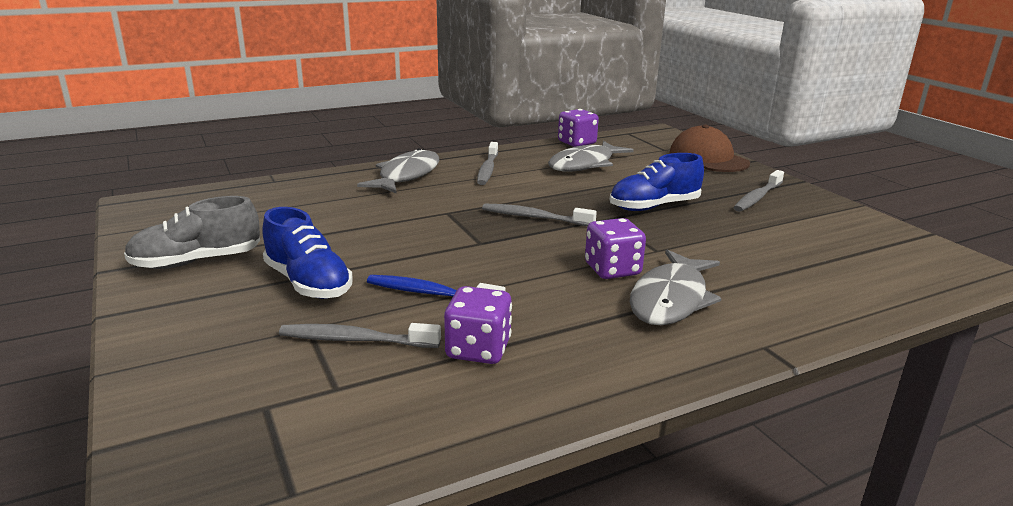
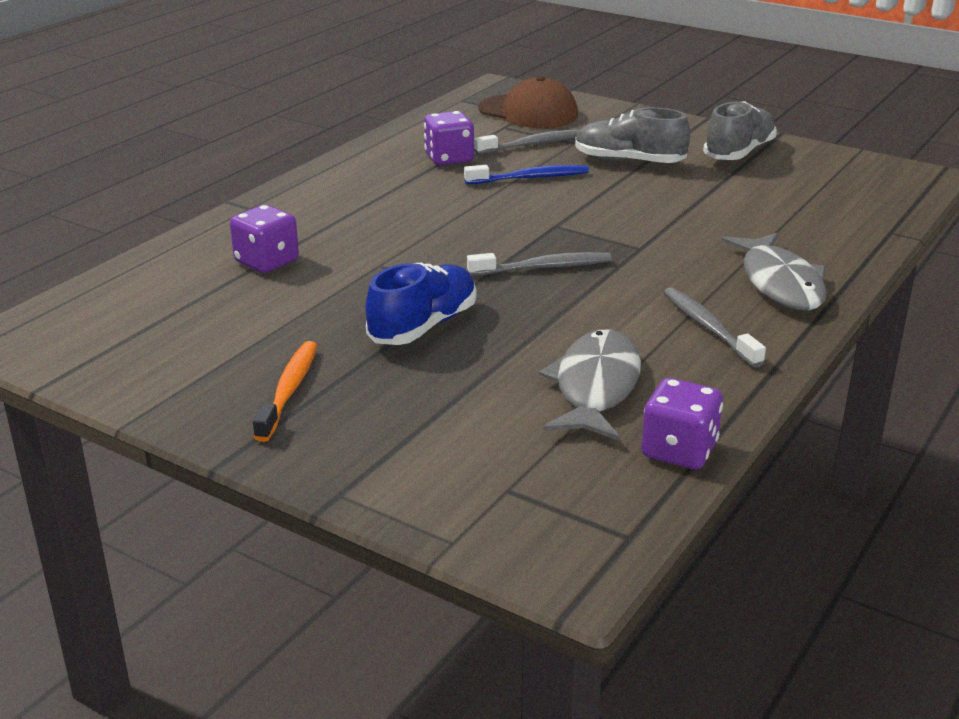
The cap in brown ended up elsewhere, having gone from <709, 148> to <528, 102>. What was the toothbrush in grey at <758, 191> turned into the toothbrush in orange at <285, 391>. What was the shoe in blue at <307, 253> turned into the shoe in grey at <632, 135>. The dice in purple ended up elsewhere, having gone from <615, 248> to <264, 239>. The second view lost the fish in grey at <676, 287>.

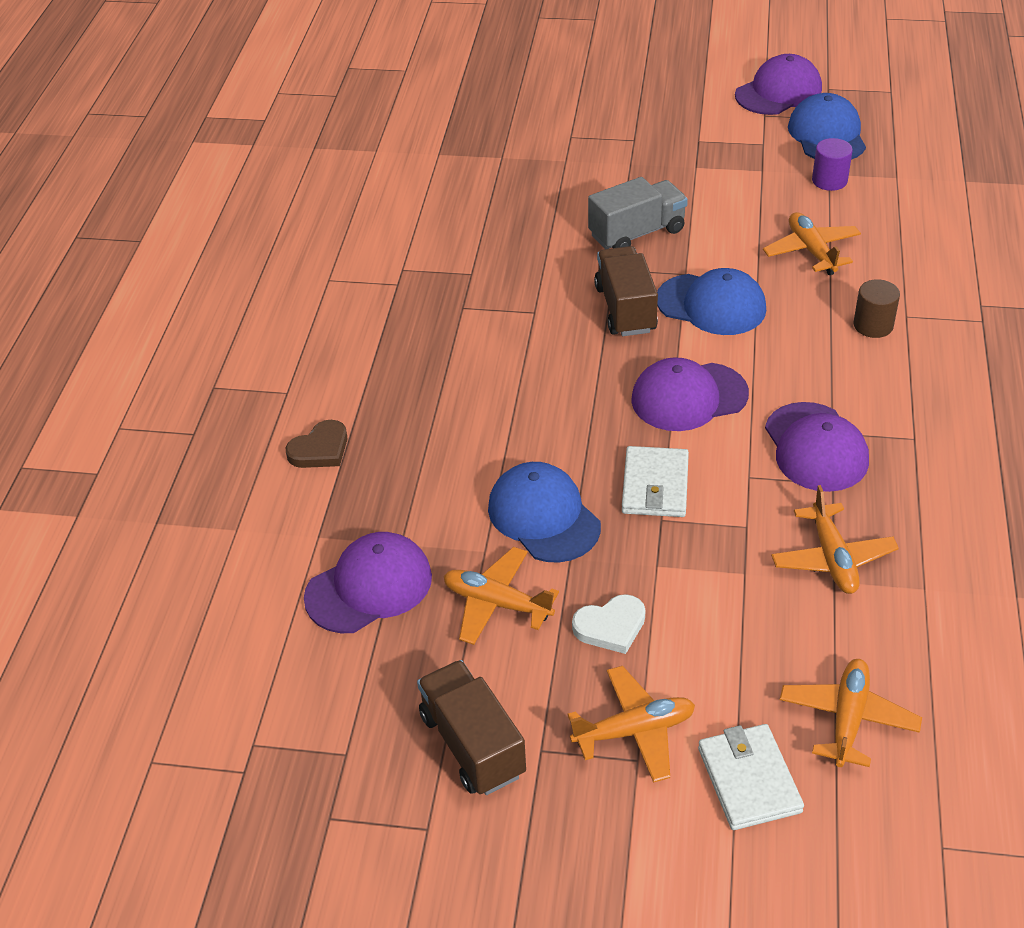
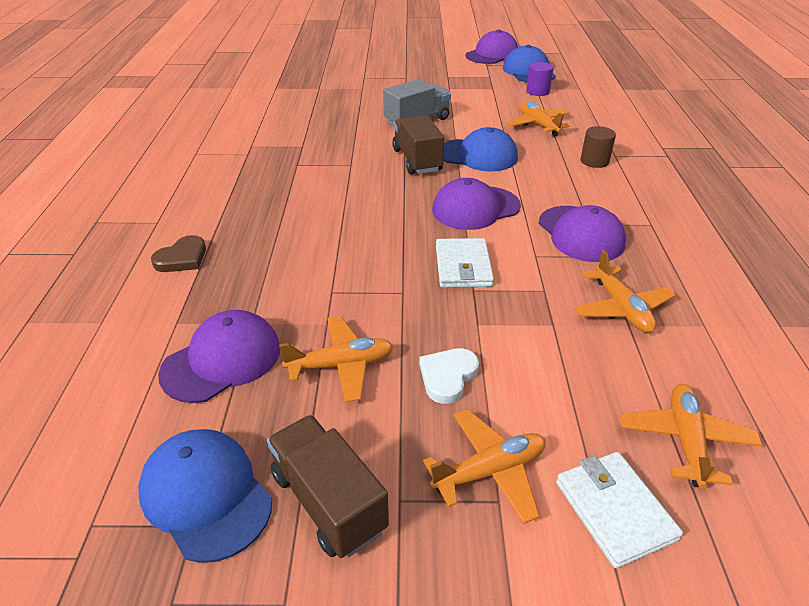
The cap in blue ended up elsewhere, having gone from <544, 512> to <205, 496>. The plane in orange at <501, 596> ended up facing another way, 150 degrees clockwise from before. The heart in white at <609, 624> ended up facing another way, 150 degrees clockwise from before.

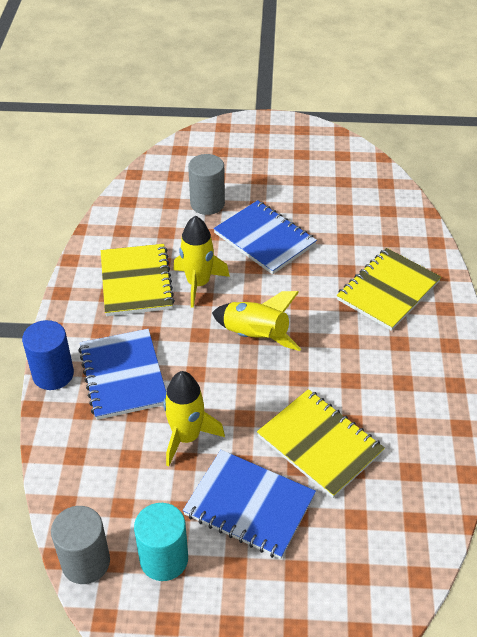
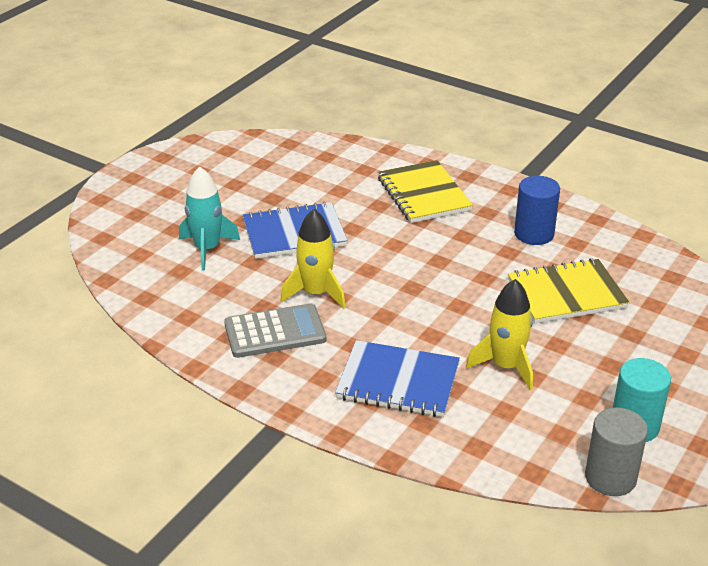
Where the cylinder in grey stood at <206, 184>, the rocket in turquoise came to stand at <209, 218>. Where the notebook in yellow stood at <138, 280>, the calculator in grey came to stand at <275, 330>. The second view lost the rocket in yellow at <256, 321>. The cylinder in blue ended up elsewhere, having gone from <48, 355> to <537, 210>. The second view lost the notebook in blue at <249, 504>.

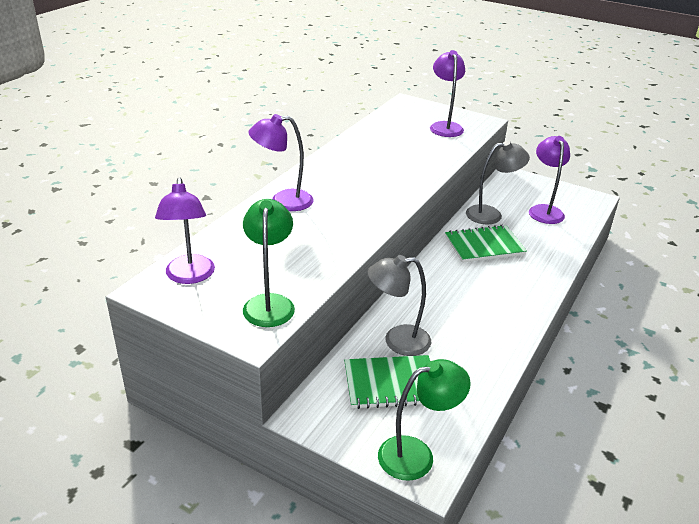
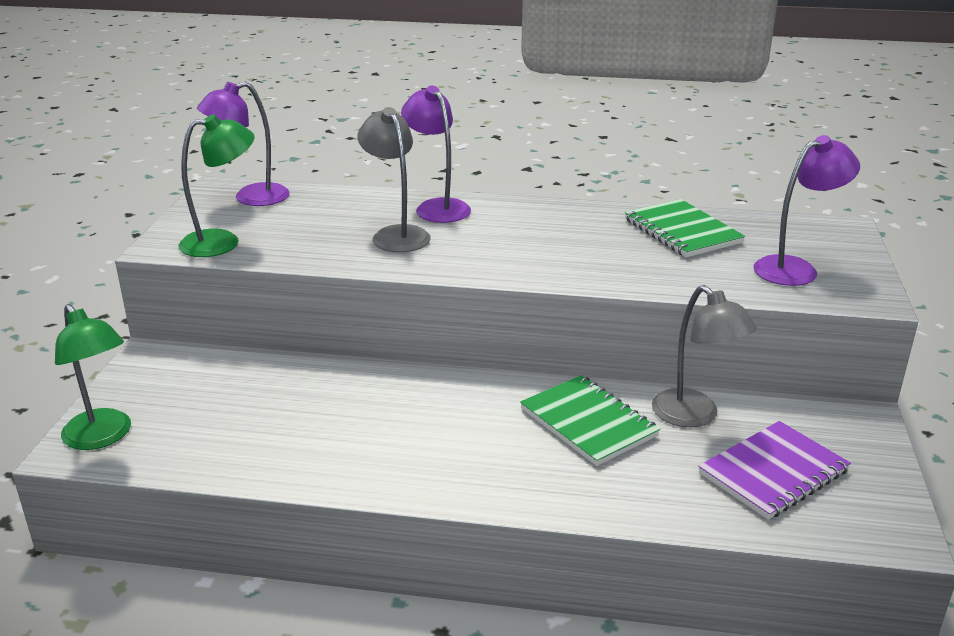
Where the lamp in purple stood at <549, 180>, the notebook in purple came to stand at <774, 470>. The lamp in grey ended up elsewhere, having gone from <399, 305> to <394, 179>. The notebook in green ended up elsewhere, having gone from <387, 382> to <685, 228>.

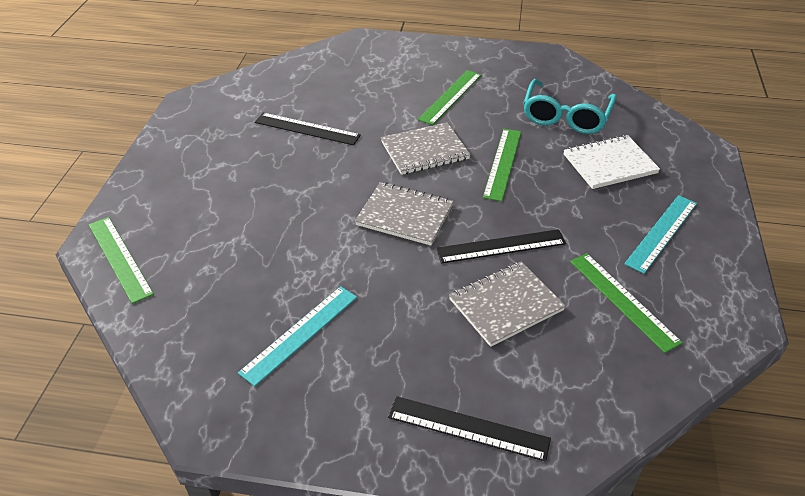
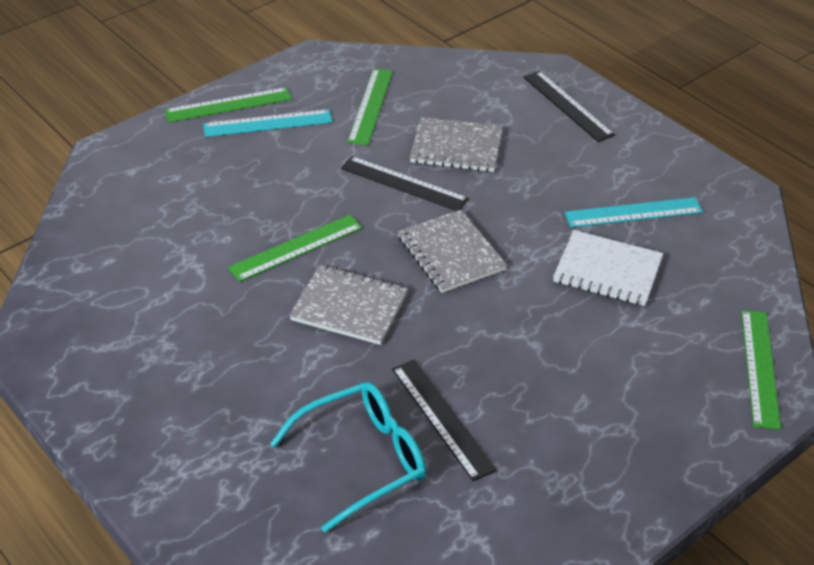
The ruler in green ended up elsewhere, having gone from <449, 97> to <228, 104>. The glasses in turquoise ended up elsewhere, having gone from <570, 106> to <348, 457>. The notebook in white ended up elsewhere, having gone from <612, 162> to <608, 268>.

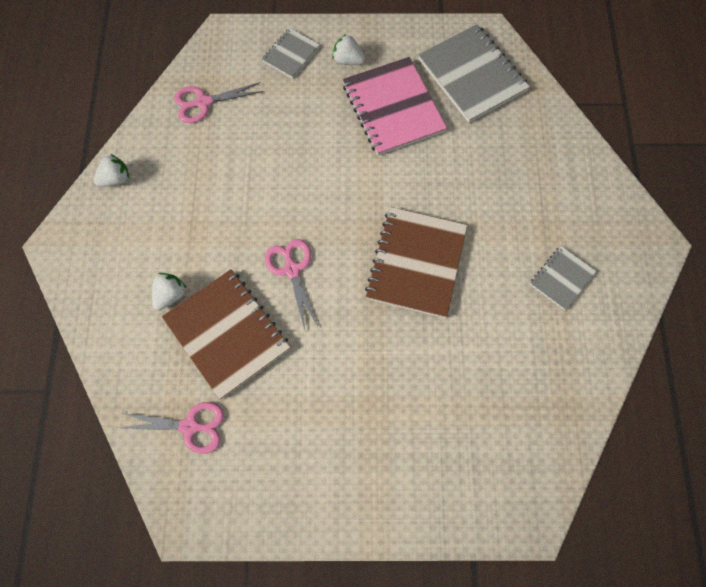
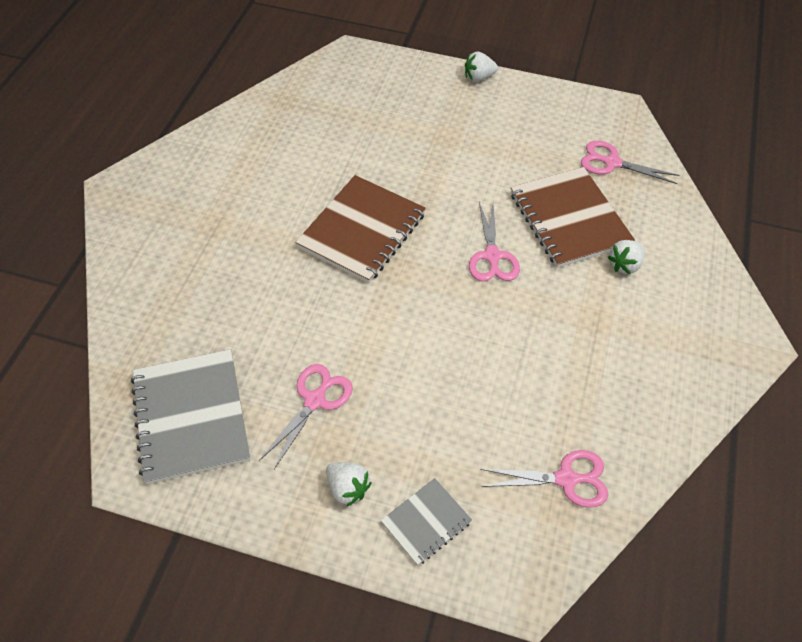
Where the notebook in pink stood at <395, 106>, the scissors in pink came to stand at <306, 416>. The strawberry in white ended up elsewhere, having gone from <111, 170> to <481, 66>. The second view lost the notebook in grey at <563, 278>.

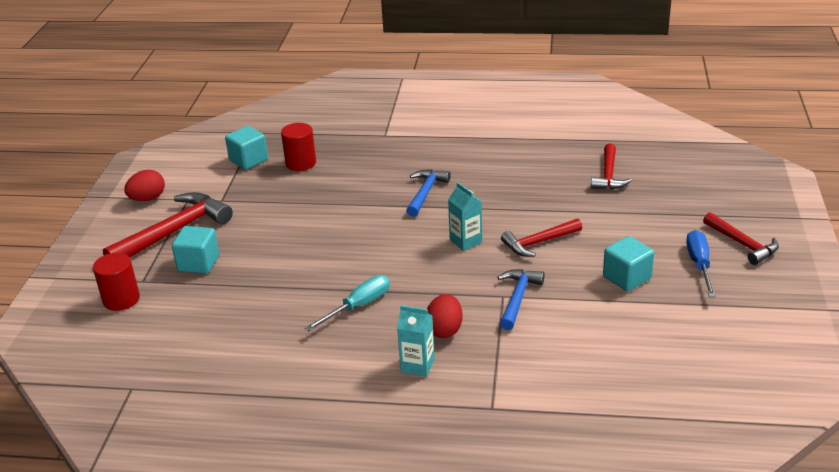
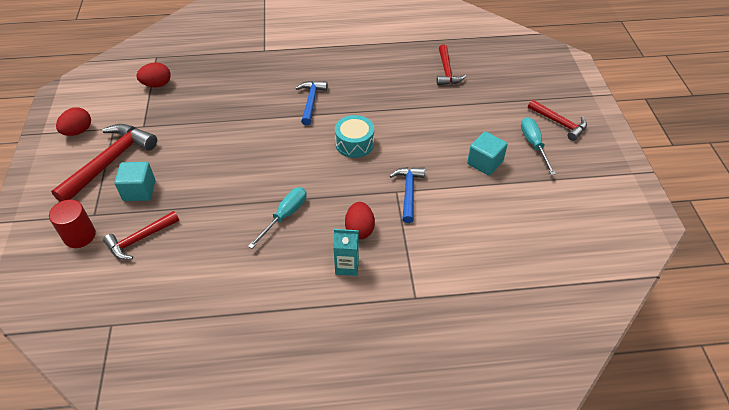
The second view lost the cylinder in red at <298, 147>. Where the cube in turquoise stood at <246, 148>, the egg in red came to stand at <153, 74>. Where the carton in turquoise stood at <465, 216>, the drum in turquoise came to stand at <354, 136>. The hammer in red ended up elsewhere, having gone from <541, 238> to <141, 235>. What was the screwdriver in blue at <701, 263> turned into the screwdriver in turquoise at <538, 146>.

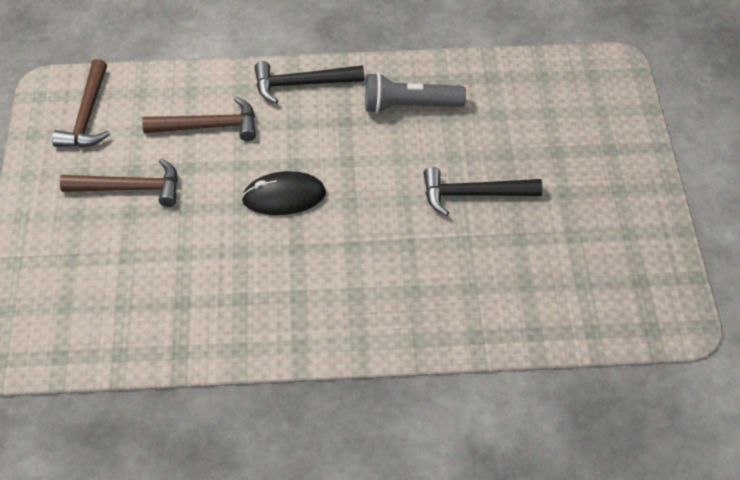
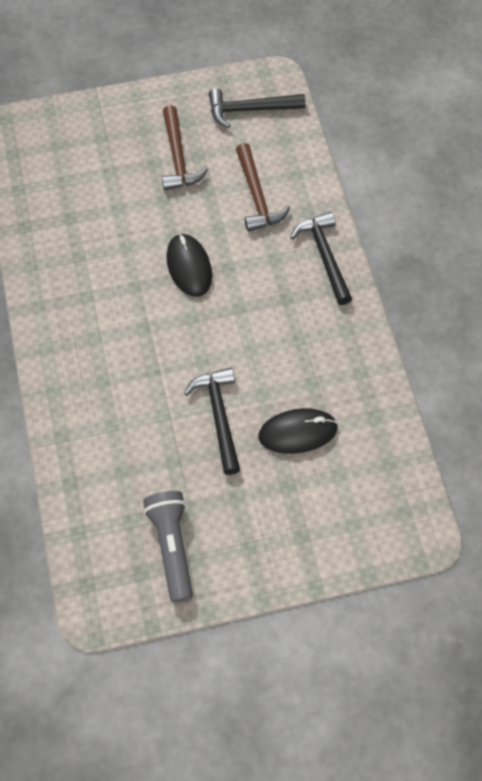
What was the hammer in brown at <81, 103> turned into the hammer in black at <257, 108>. The flashlight in grey ended up elsewhere, having gone from <415, 92> to <168, 547>. The second view gained the mouse in black at <298, 431>.

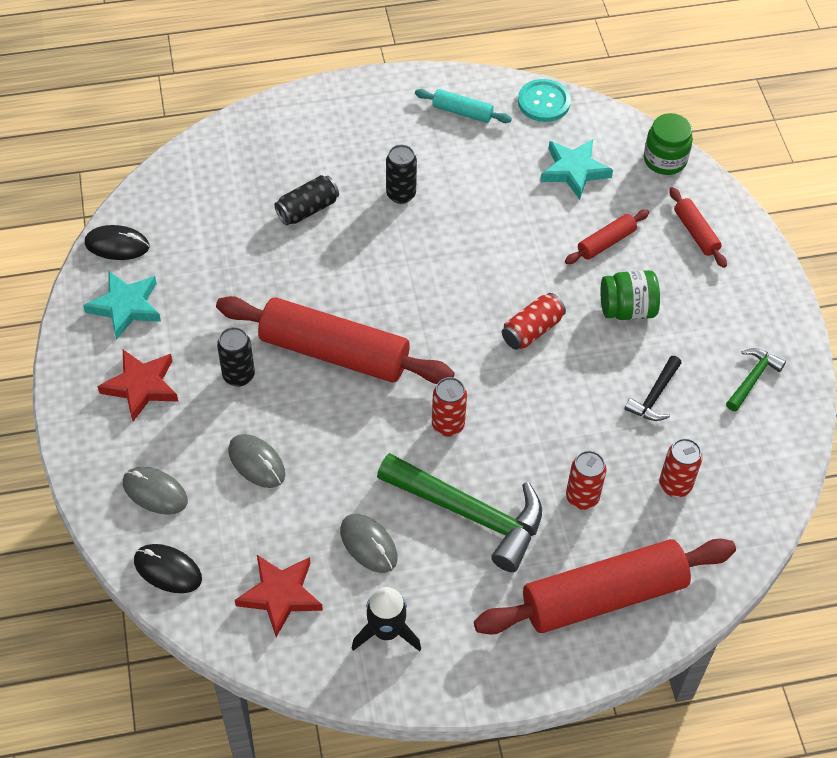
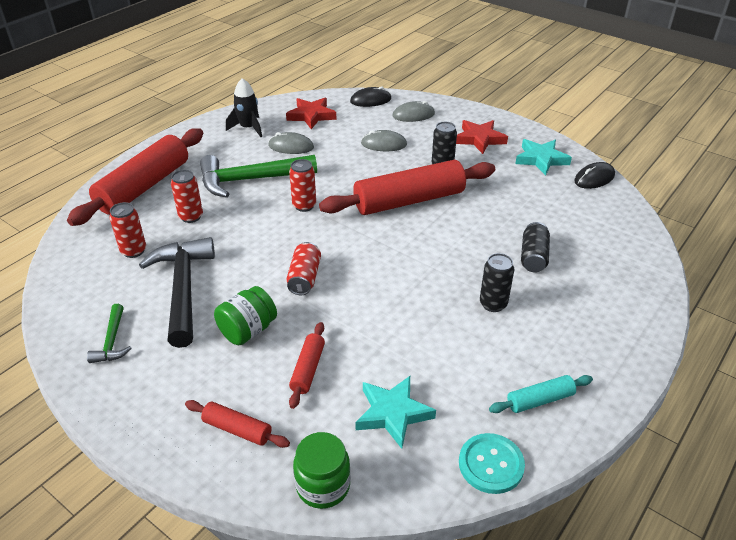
The size of the hammer in black at <653, 388> changed by a factor of 2.04.

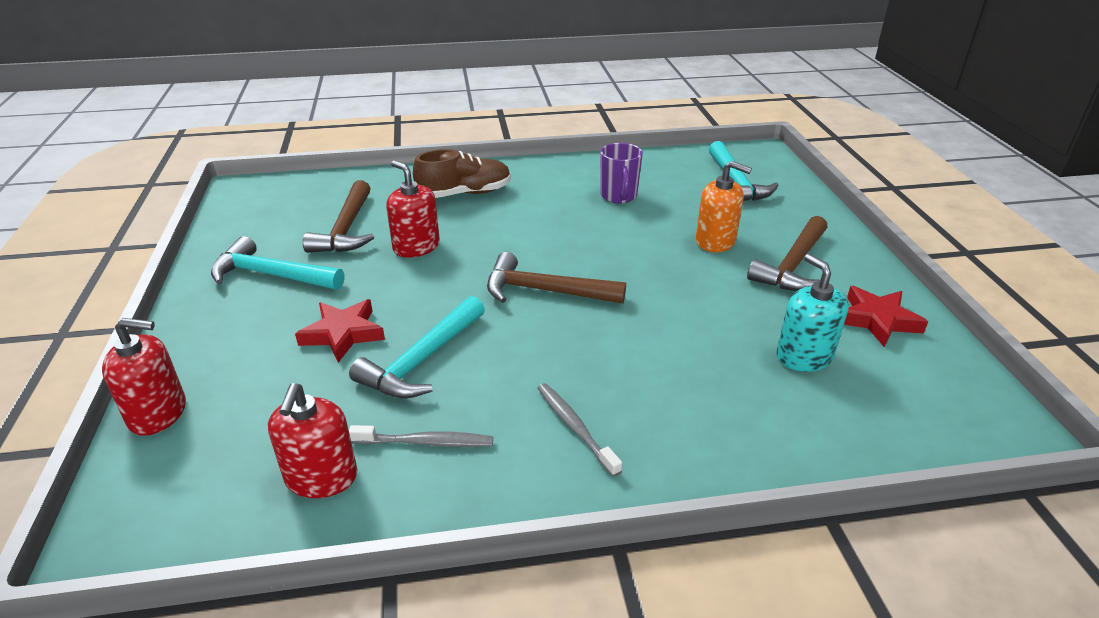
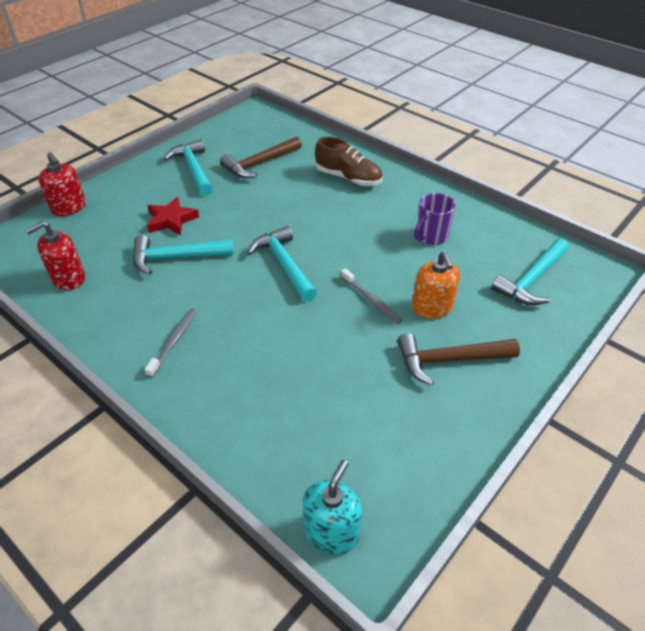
The second view lost the soap dispenser in red at <413, 209>. What was the hammer in brown at <556, 278> turned into the hammer in turquoise at <282, 264>. The soap dispenser in turquoise ended up elsewhere, having gone from <813, 313> to <332, 507>. The second view lost the star in red at <886, 316>. The toothbrush in grey ended up elsewhere, having gone from <421, 436> to <371, 296>.

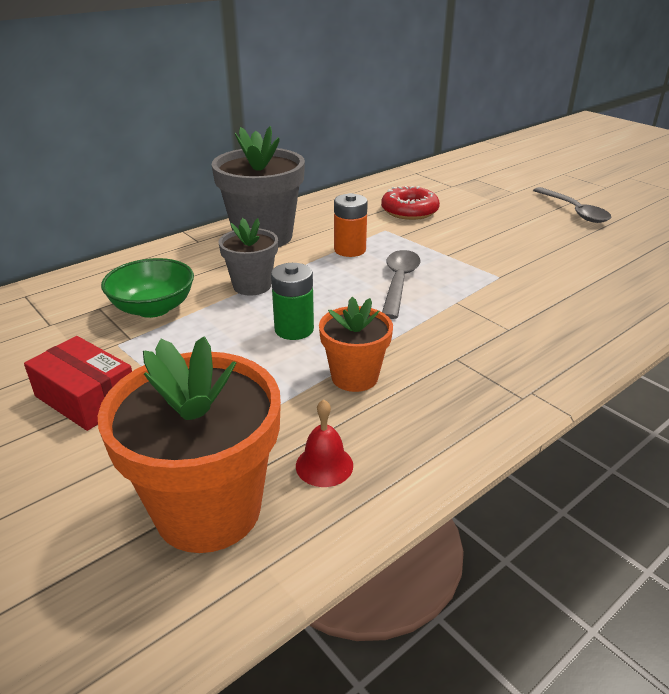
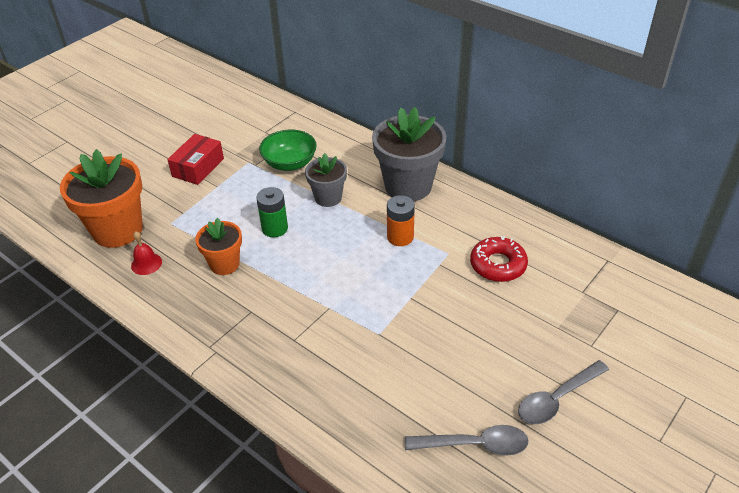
The spoon in grey ended up elsewhere, having gone from <401, 284> to <467, 440>.

